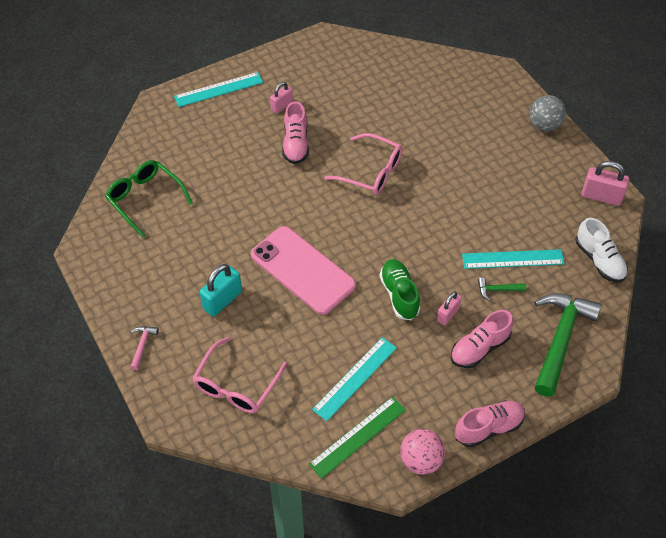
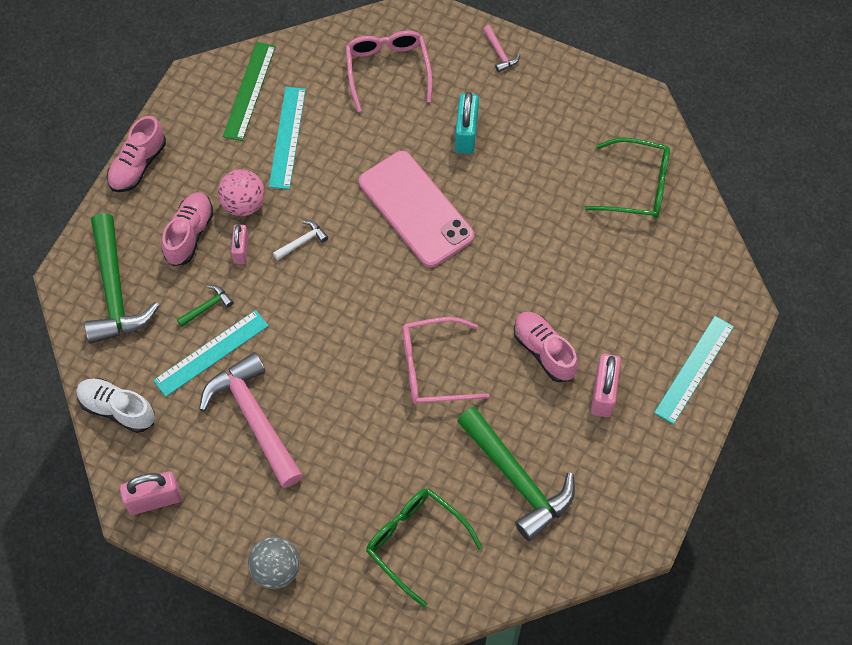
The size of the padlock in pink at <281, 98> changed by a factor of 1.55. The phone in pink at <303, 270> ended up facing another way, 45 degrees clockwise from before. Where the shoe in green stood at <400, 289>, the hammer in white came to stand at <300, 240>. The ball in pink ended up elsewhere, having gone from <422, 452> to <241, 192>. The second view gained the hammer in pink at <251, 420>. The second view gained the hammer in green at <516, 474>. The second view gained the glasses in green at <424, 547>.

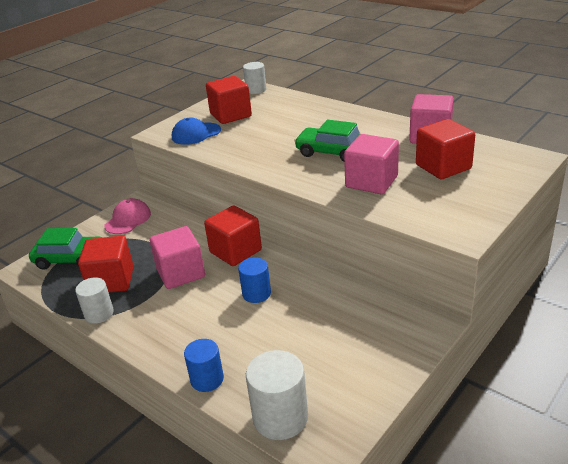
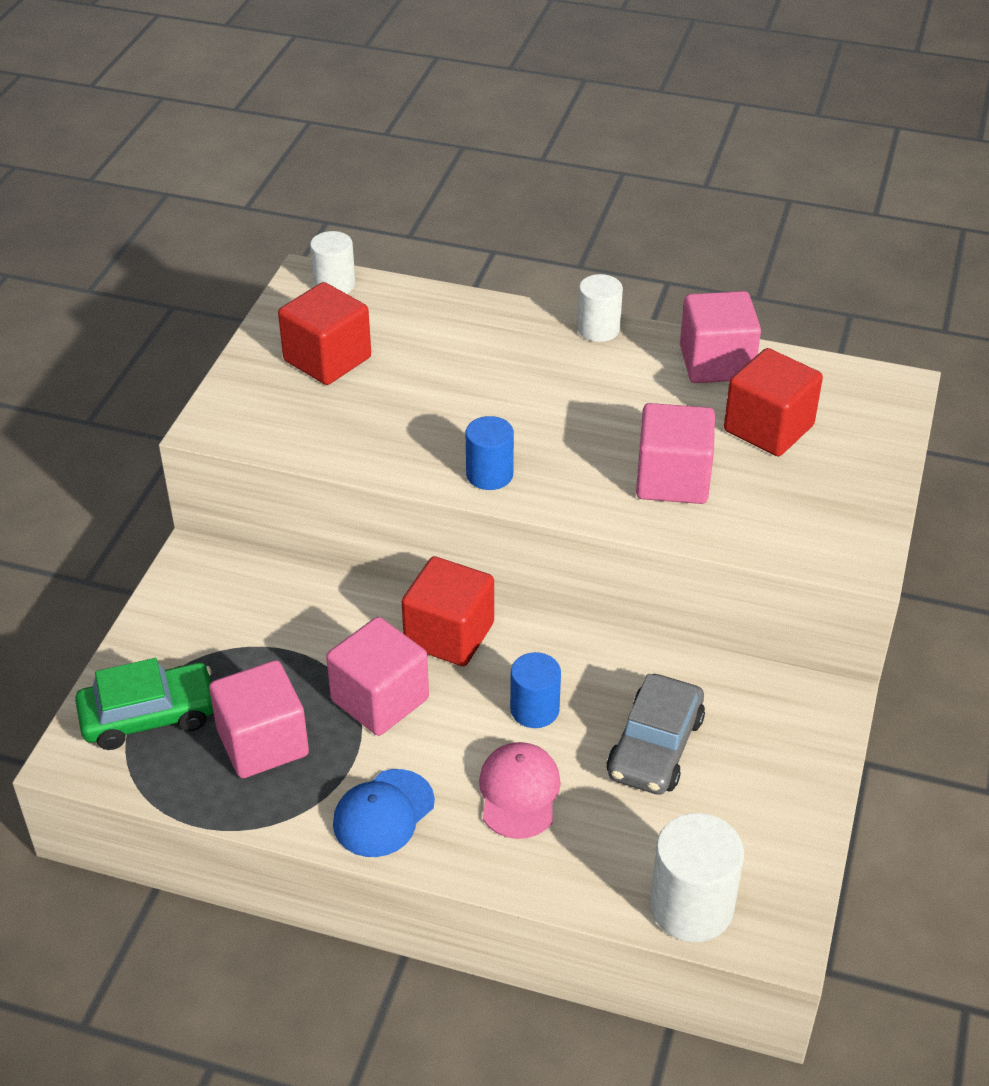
The cap in blue ended up elsewhere, having gone from <196, 131> to <384, 813>. The second view lost the car in green at <327, 141>. The cap in pink ended up elsewhere, having gone from <127, 216> to <520, 790>. What was the cube in red at <106, 264> turned into the cube in pink at <259, 719>. The cylinder in white ended up elsewhere, having gone from <94, 300> to <600, 308>. The cylinder in blue ended up elsewhere, having gone from <204, 365> to <490, 453>. The second view gained the car in grey at <656, 734>.

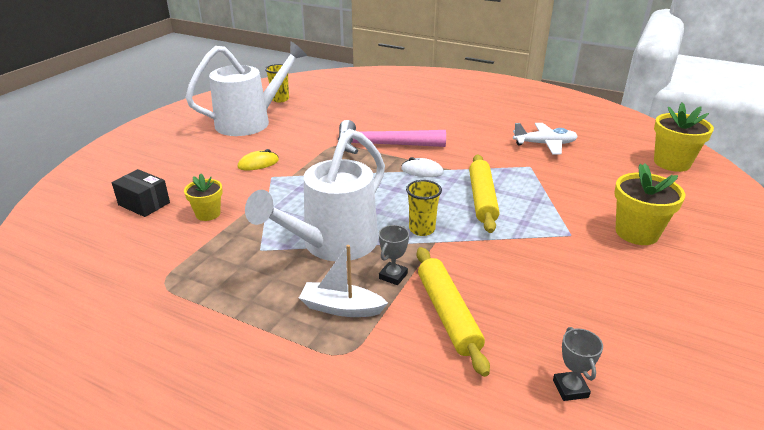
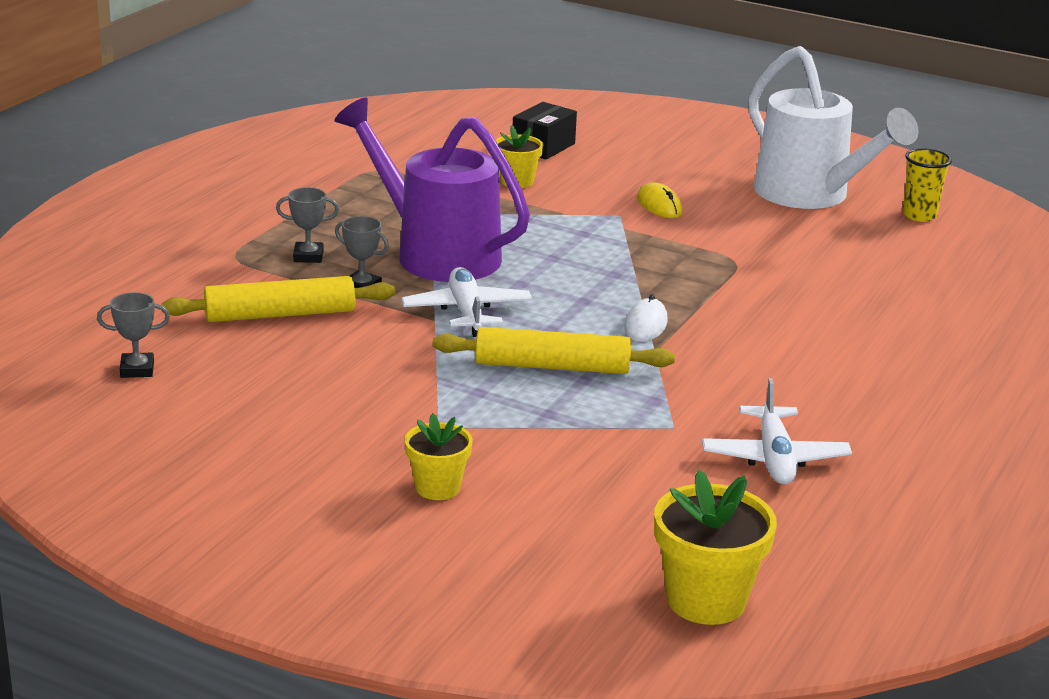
The second view lost the hammer in pink at <392, 137>. What was the watering can in white at <315, 195> turned into the watering can in purple at <432, 190>. The size of the flower pot in yellow at <649, 204> changed by a factor of 0.61. Where the cup in yellow stood at <424, 208>, the plane in white came to stand at <467, 302>. Where the boat in white stood at <343, 281>, the trophy in grey came to stand at <307, 225>.

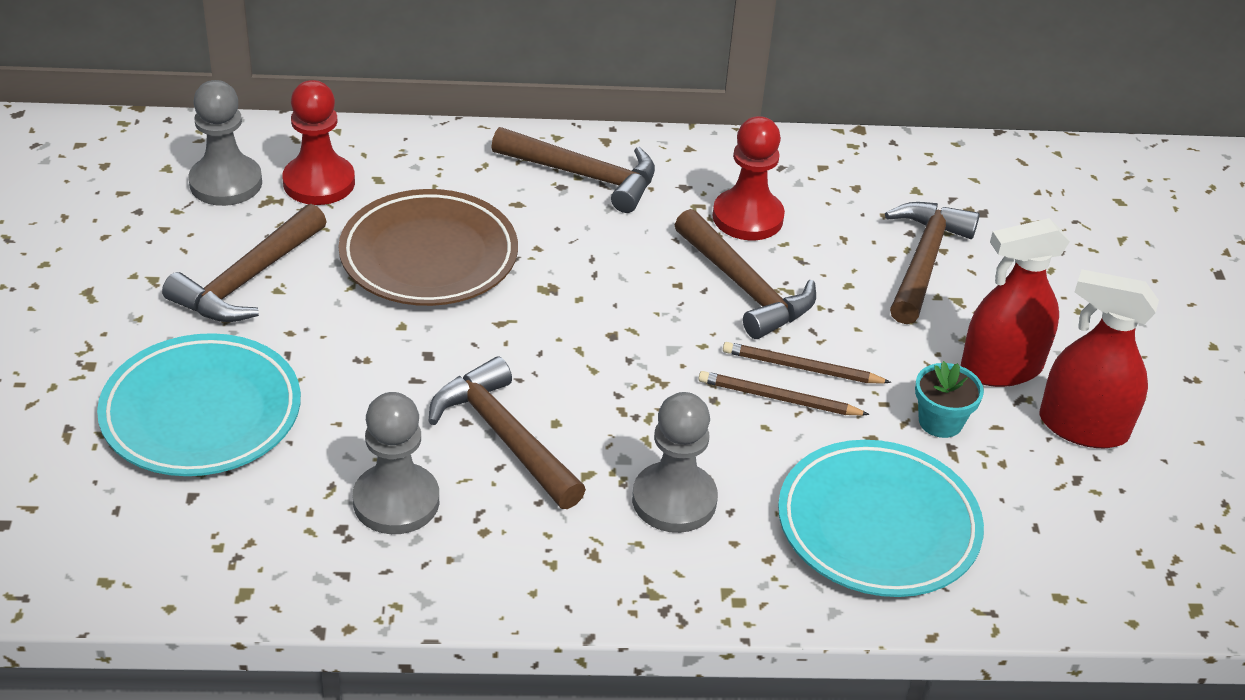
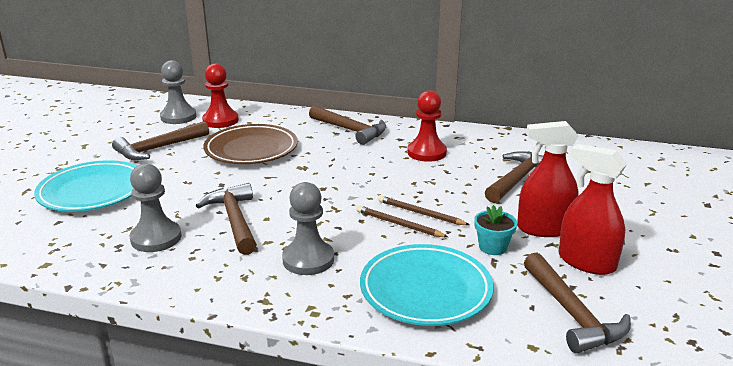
The hammer in brown ended up elsewhere, having gone from <745, 274> to <577, 303>.

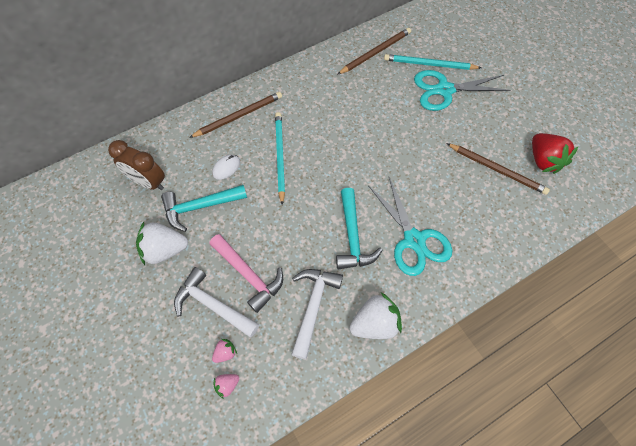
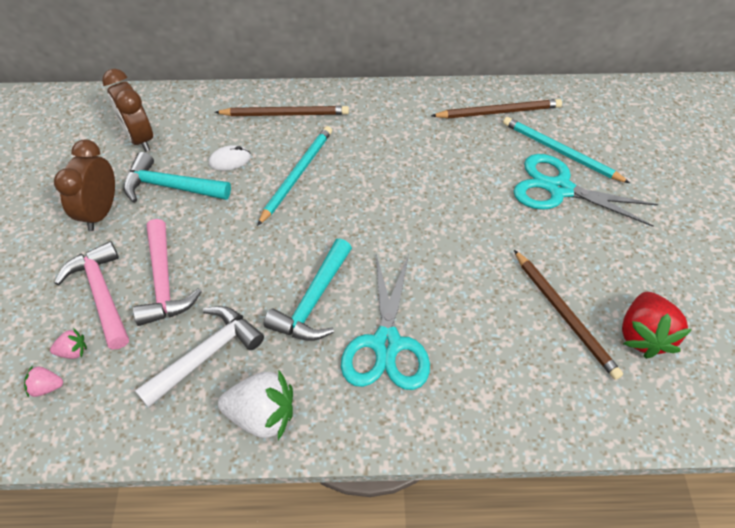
Where the strawberry in white stood at <162, 243>, the clock in brown came to stand at <84, 185>. What was the hammer in white at <216, 302> turned into the hammer in pink at <92, 295>.

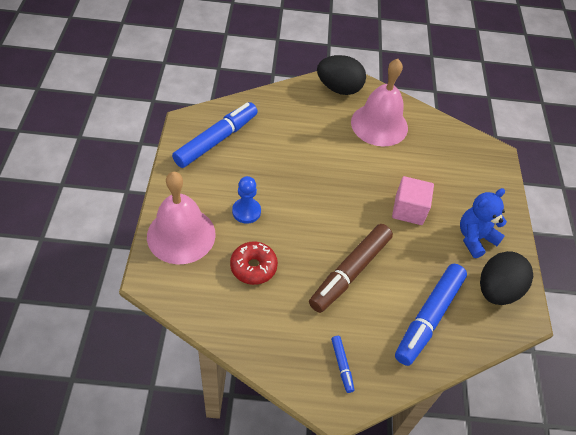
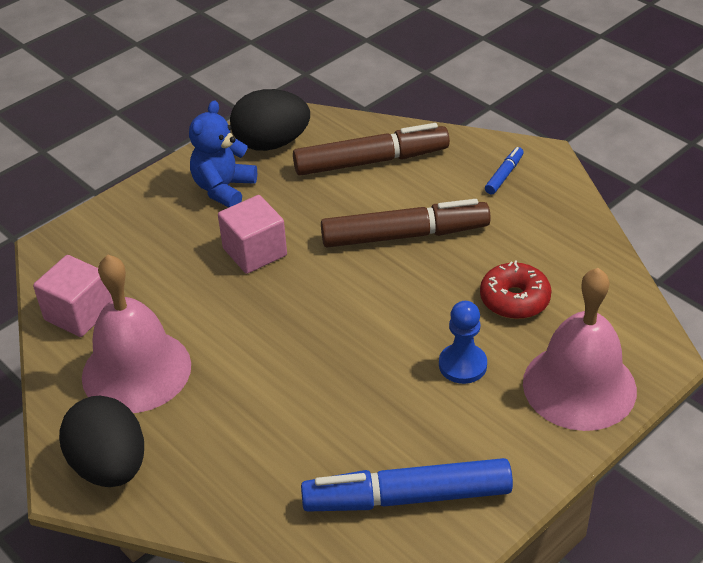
The teddy bear in blue at <483, 223> ended up facing another way, 105 degrees clockwise from before. What was the marker in blue at <431, 315> turned into the marker in brown at <371, 149>. The second view gained the cube in pink at <72, 296>.

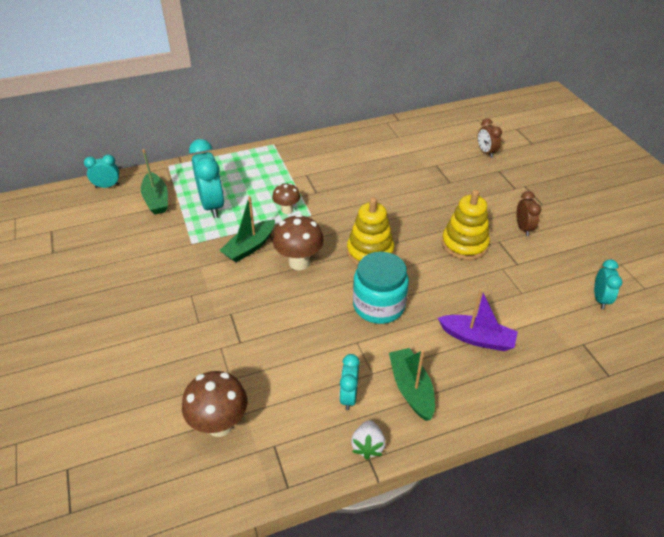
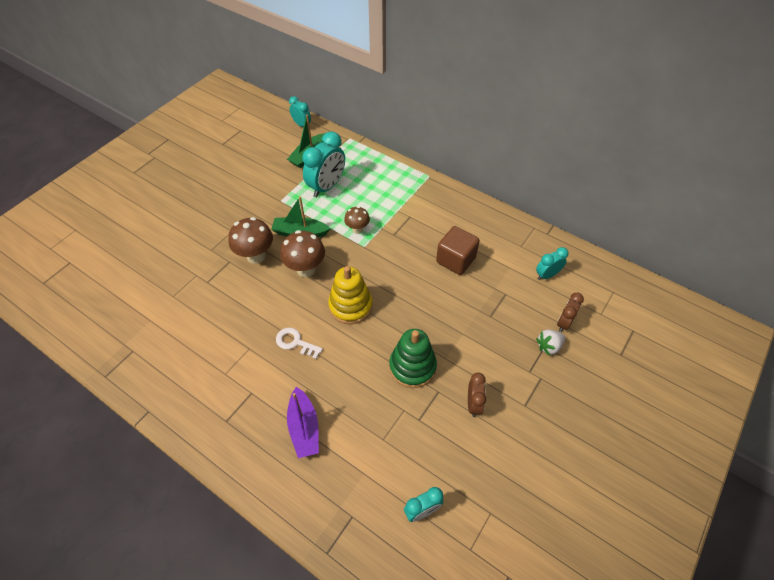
What was the stacking toy in yellow at <466, 225> turned into the stacking toy in green at <413, 358>. The clock in brown at <528, 213> ended up facing another way, 45 degrees counterclockwise from before. Where the jar in turquoise stood at <381, 288>, the key in white came to stand at <299, 343>. The second view lost the boat in green at <412, 384>. The clock in turquoise ended up elsewhere, having gone from <349, 382> to <552, 263>. The mushroom in brown ended up elsewhere, having gone from <214, 404> to <250, 240>. The strawberry in white ended up elsewhere, having gone from <368, 440> to <550, 343>. The second view gained the cube in brown at <458, 250>.

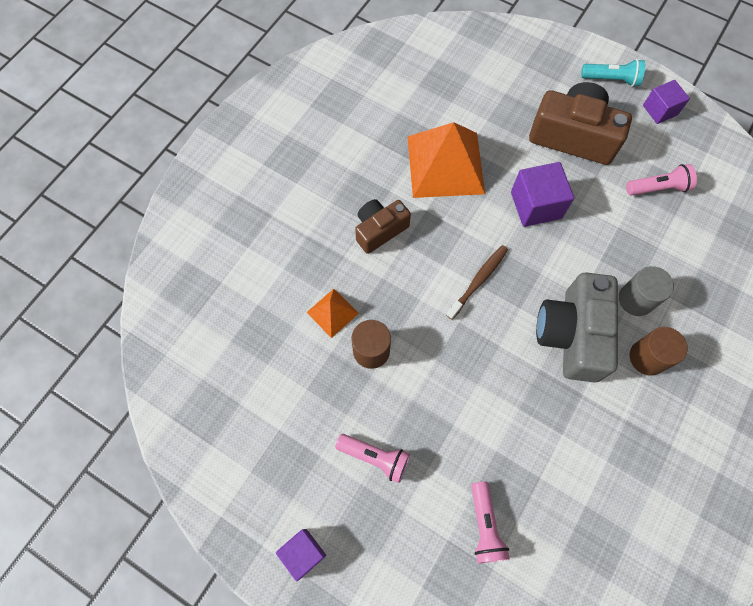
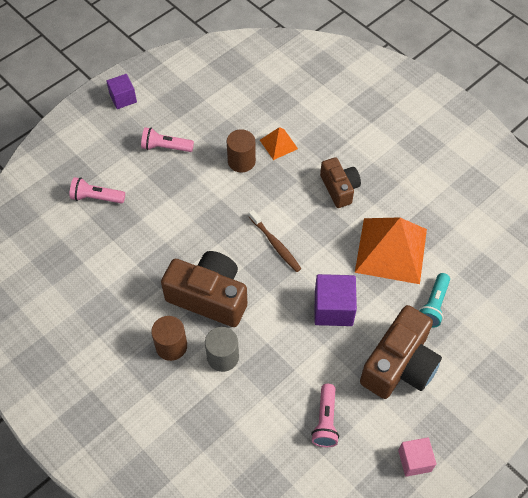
The flashlight in turquoise ended up elsewhere, having gone from <613, 73> to <434, 300>. What was the cube in purple at <666, 102> turned into the cube in pink at <417, 457>. What was the camera in grey at <577, 327> turned into the camera in brown at <204, 289>. The flashlight in pink at <372, 458> ended up facing another way, 60 degrees clockwise from before.

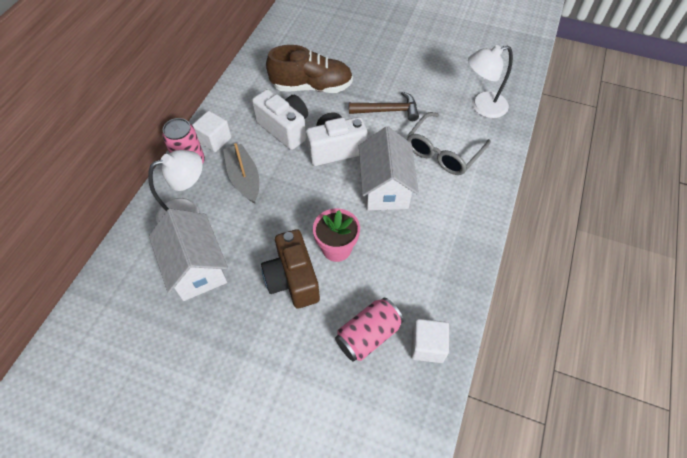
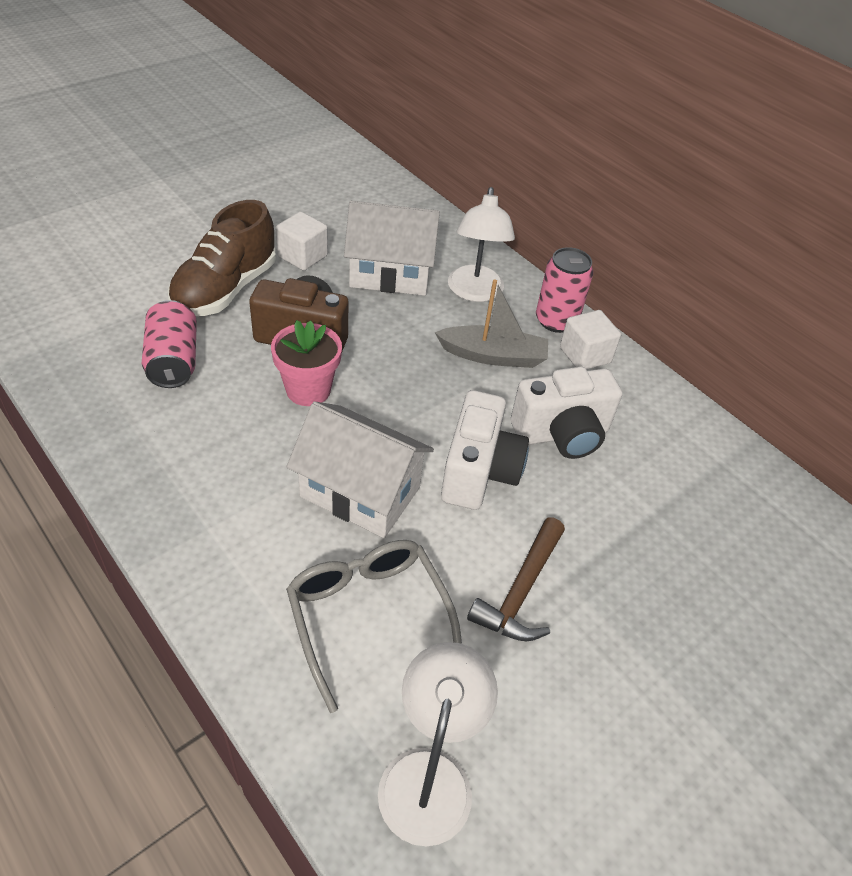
The shoe in brown ended up elsewhere, having gone from <309, 69> to <222, 258>. The cube in white ended up elsewhere, having gone from <430, 341> to <302, 241>.

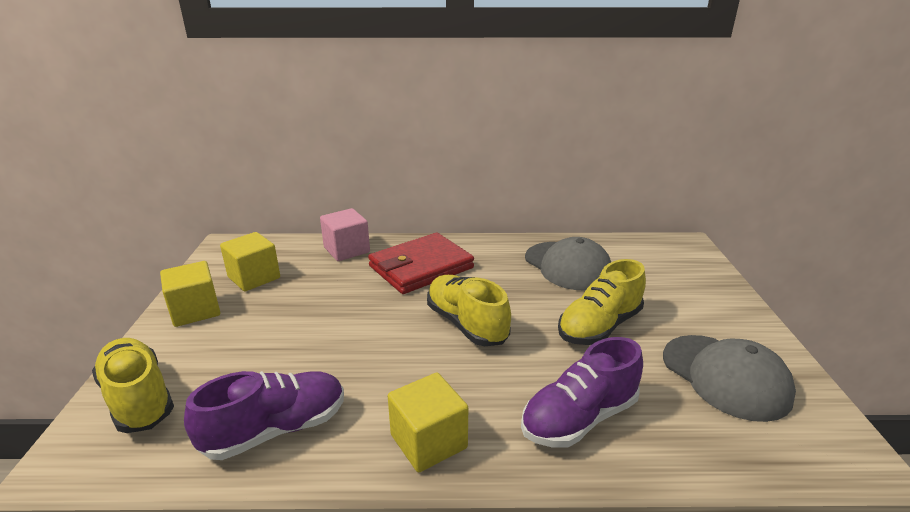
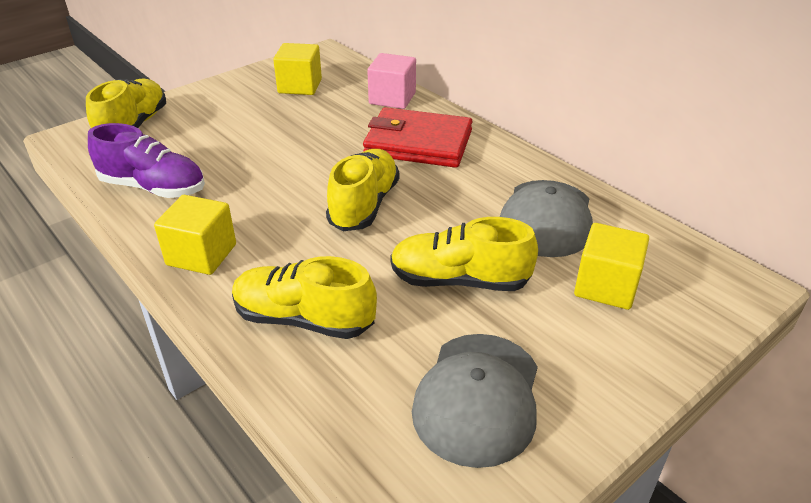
The cube in yellow ended up elsewhere, having gone from <190, 294> to <611, 266>. What was the shoe in purple at <582, 392> turned into the shoe in yellow at <304, 297>.

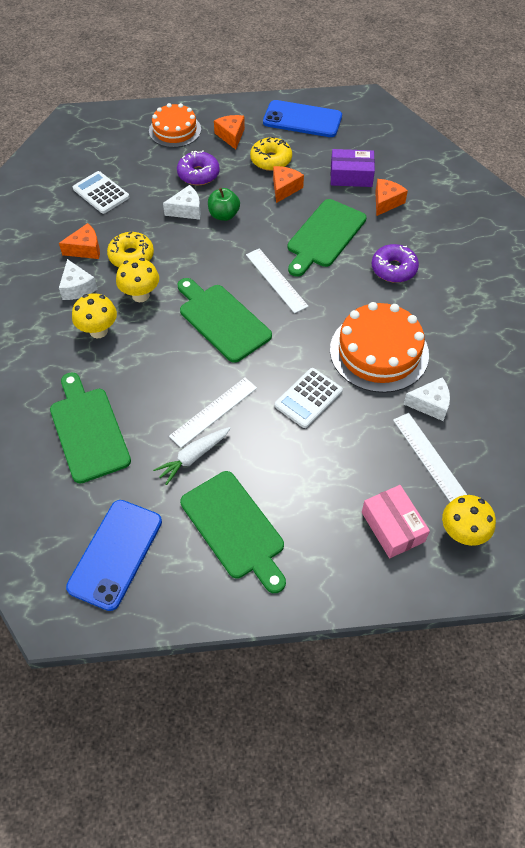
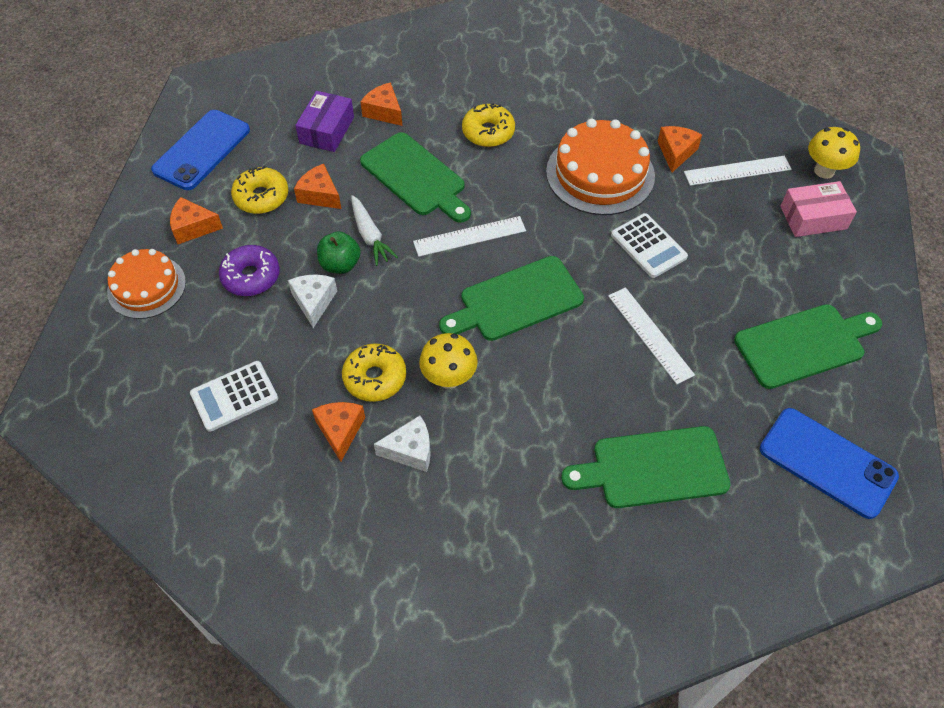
What was the donut in purple at <395, 263> turned into the donut in yellow at <488, 125>. The second view lost the mushroom in yellow at <94, 315>. What was the cheese in white at <427, 399> turned into the cheese in orange at <680, 149>. The carrot in white ended up elsewhere, having gone from <192, 456> to <374, 230>.

